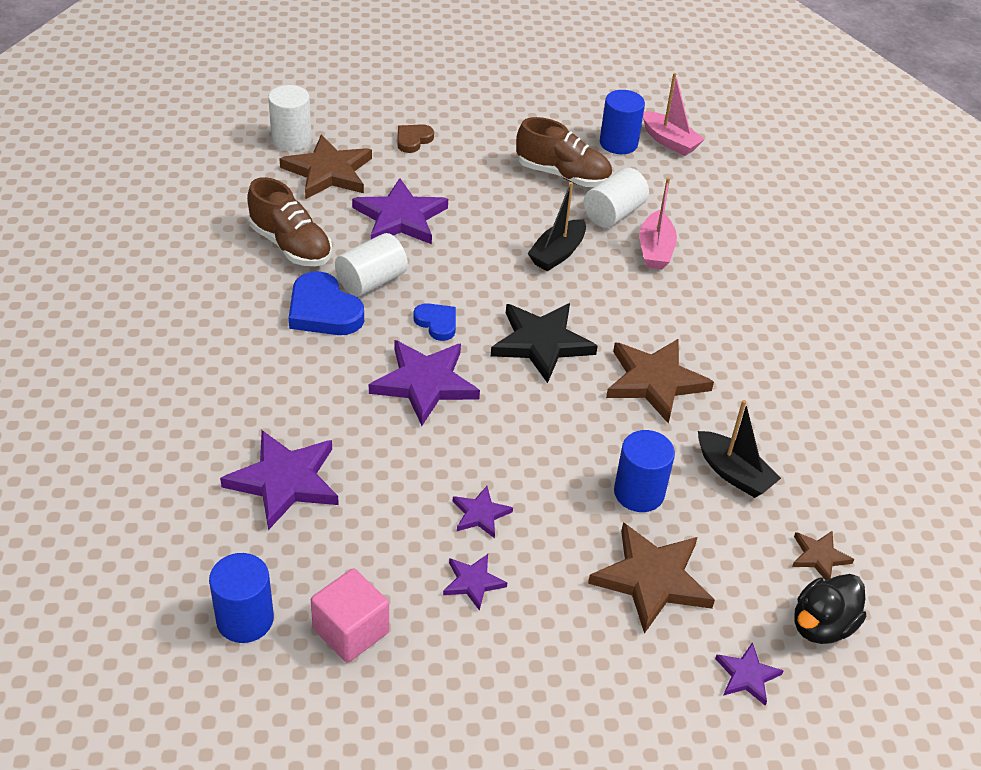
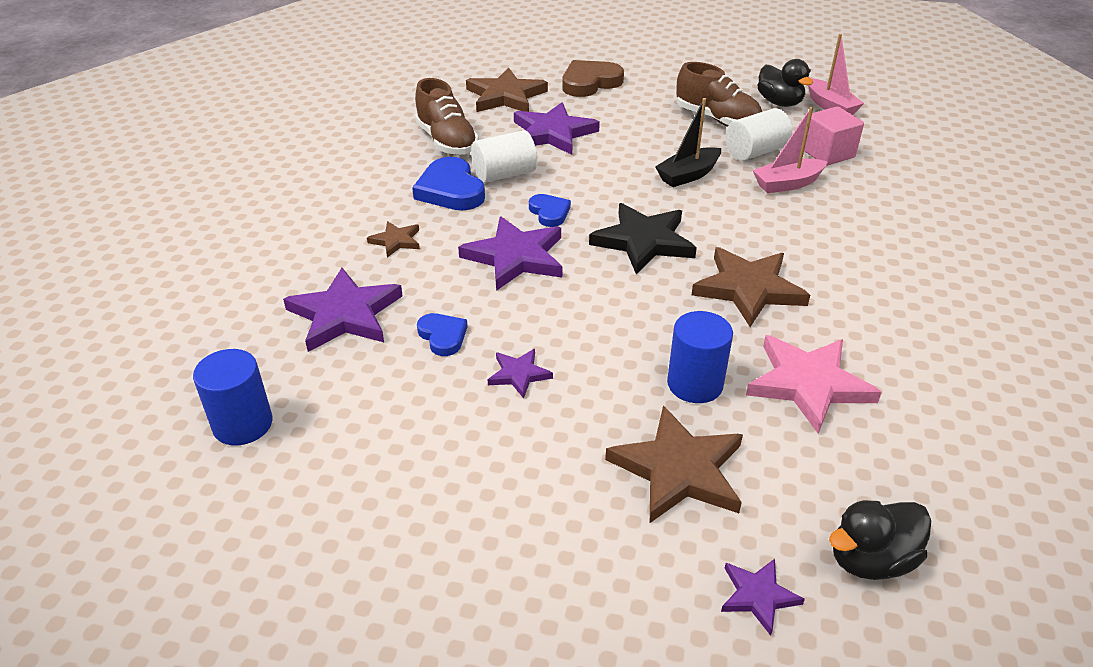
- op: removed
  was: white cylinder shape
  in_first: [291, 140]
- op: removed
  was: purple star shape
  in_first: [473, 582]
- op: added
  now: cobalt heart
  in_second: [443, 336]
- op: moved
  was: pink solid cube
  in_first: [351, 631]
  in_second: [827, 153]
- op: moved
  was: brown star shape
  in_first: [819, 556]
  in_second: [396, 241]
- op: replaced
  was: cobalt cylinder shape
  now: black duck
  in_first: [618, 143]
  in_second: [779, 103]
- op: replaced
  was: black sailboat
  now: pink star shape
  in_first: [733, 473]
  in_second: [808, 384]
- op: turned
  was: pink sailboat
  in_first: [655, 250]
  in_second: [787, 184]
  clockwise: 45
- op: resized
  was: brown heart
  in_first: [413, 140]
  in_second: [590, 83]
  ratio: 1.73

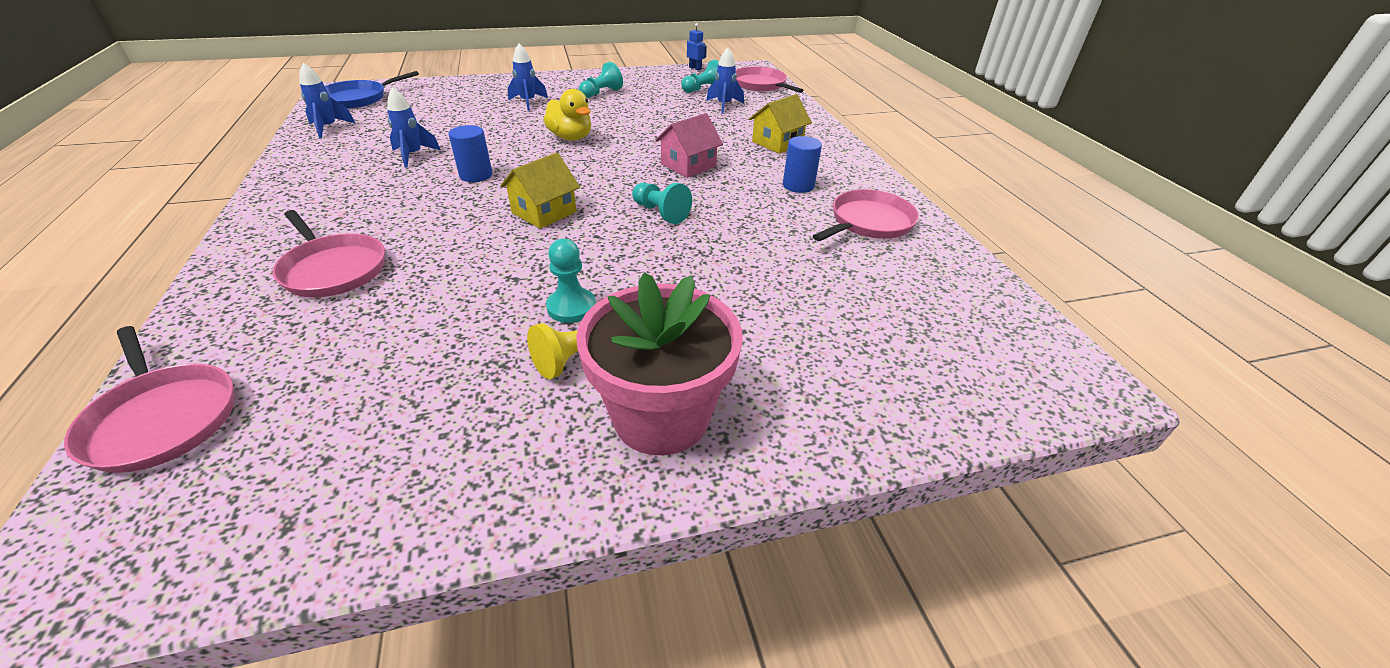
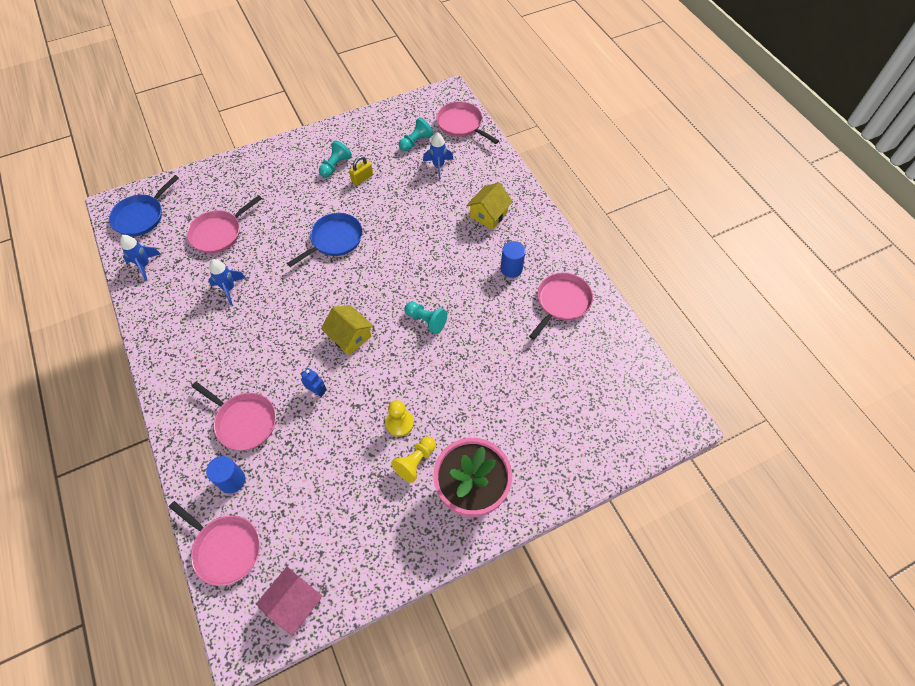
- op: removed
  was: cobalt spaceship
  in_first: [528, 102]
- op: added
  now: pink skillet
  in_second: [218, 233]
- op: added
  now: golden small lock
  in_second: [362, 178]
- op: moved
  was: cobalt cylinder shape
  in_first: [476, 175]
  in_second: [232, 480]
- op: moved
  was: pink house
  in_first: [688, 165]
  in_second: [294, 603]
- op: moved
  was: cobalt robot
  in_first: [695, 68]
  in_second: [317, 391]
- op: replaced
  was: golden duck
  now: cobalt skillet
  in_first: [571, 137]
  in_second: [334, 239]
- op: recoloured
  was: aqua pawn
  now: golden pawn
  in_first: [571, 307]
  in_second: [399, 423]
- op: turned
  was: golden house
  in_first: [544, 212]
  in_second: [350, 336]
  clockwise: -75

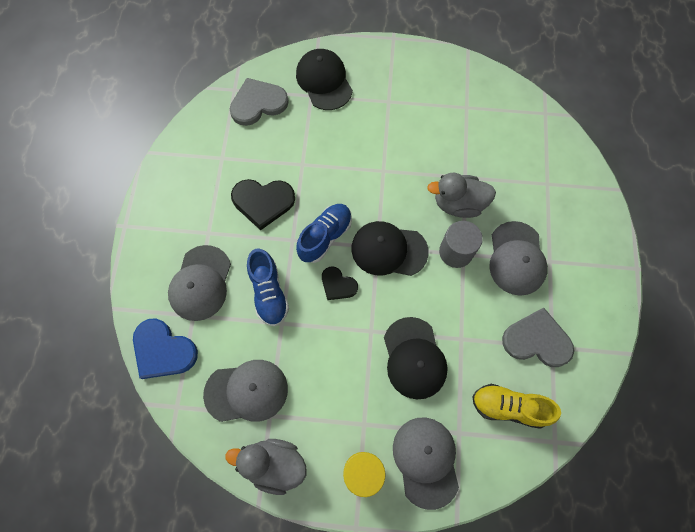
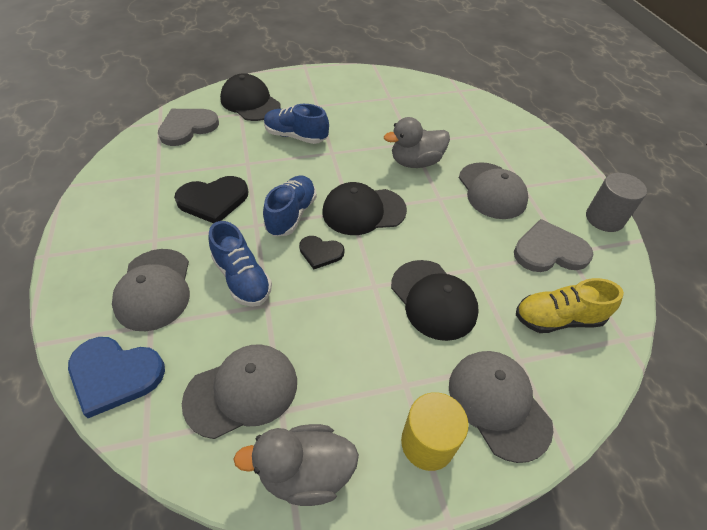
- op: added
  now: cobalt shoe
  in_second: [296, 136]
- op: moved
  was: gray cylinder shape
  in_first: [456, 252]
  in_second: [604, 218]

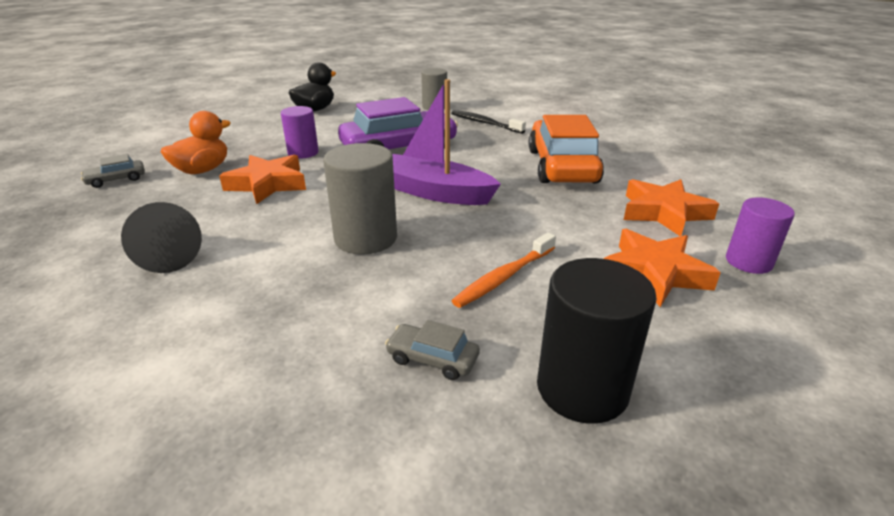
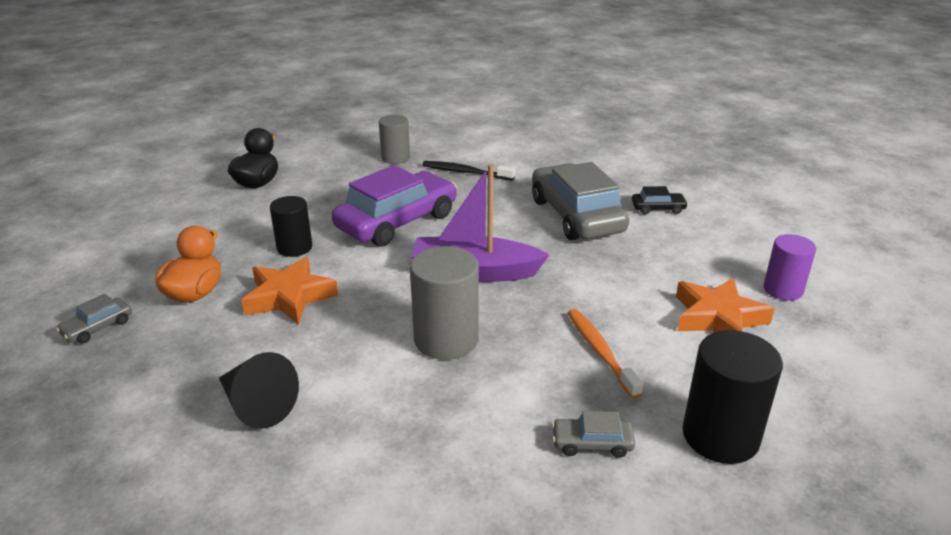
- op: removed
  was: orange-coloured star shape
  in_first: [663, 212]
- op: added
  now: black automobile
  in_second: [658, 208]
- op: recoloured
  was: purple cylinder shape
  now: black cylinder shape
  in_first: [303, 153]
  in_second: [294, 247]
- op: recoloured
  was: orange-coloured automobile
  now: gray automobile
  in_first: [562, 166]
  in_second: [576, 216]
- op: turned
  was: orange-coloured dental brush
  in_first: [504, 277]
  in_second: [600, 351]
  clockwise: 135

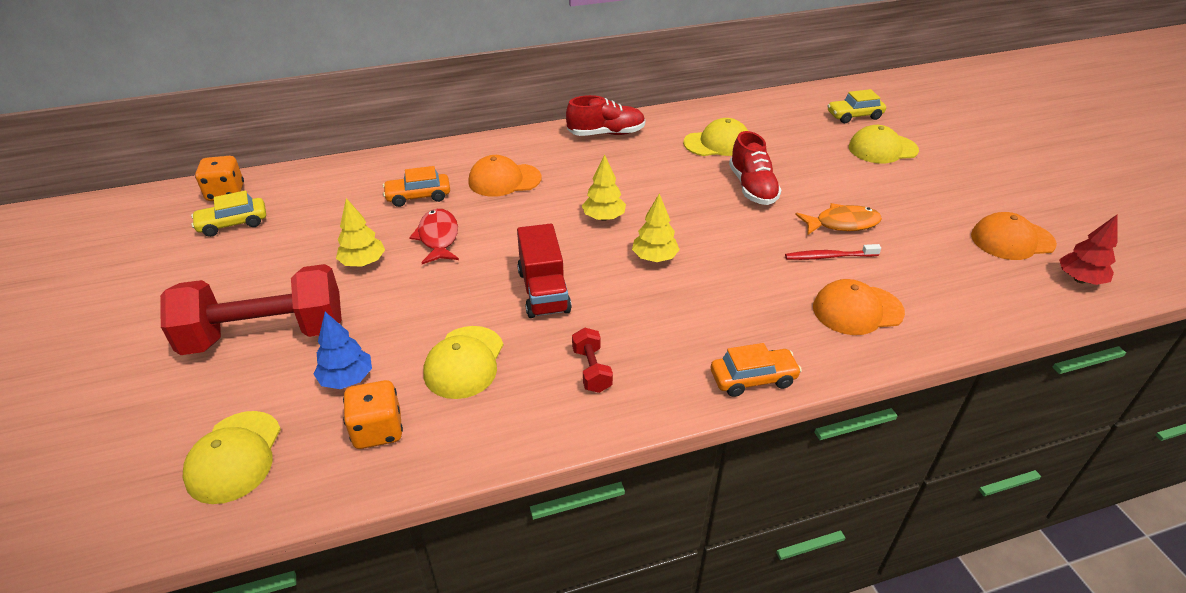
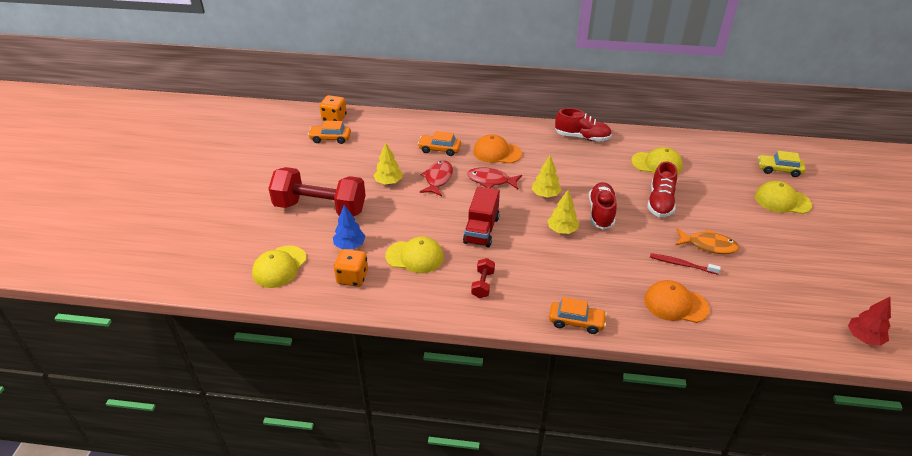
- op: removed
  was: orange-coloured cap
  in_first: [1012, 240]
- op: added
  now: scarlet toy fish
  in_second: [491, 181]
- op: added
  now: scarlet shoe
  in_second: [601, 213]
- op: recoloured
  was: golden automobile
  now: orange-coloured automobile
  in_first: [233, 224]
  in_second: [330, 138]
- op: turned
  was: golden cap
  in_first: [464, 362]
  in_second: [415, 256]
  clockwise: -120

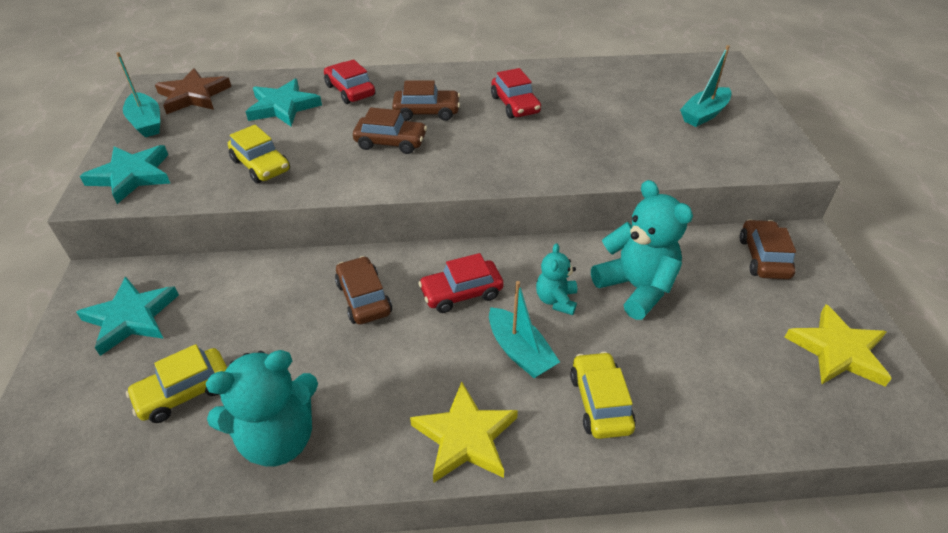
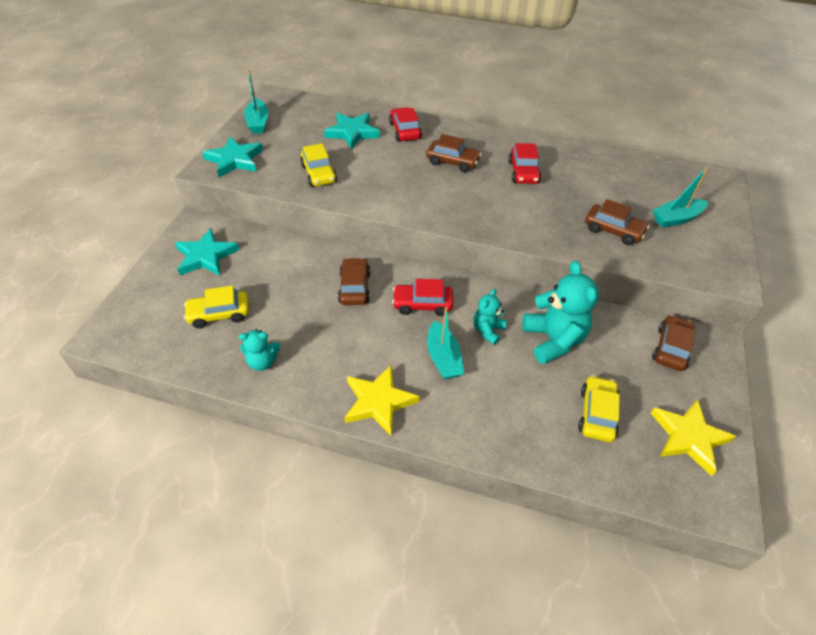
- op: removed
  was: brown star shape
  in_first: [193, 96]
- op: moved
  was: brown automobile
  in_first: [391, 142]
  in_second: [613, 230]
- op: moved
  was: golden automobile
  in_first: [600, 402]
  in_second: [597, 414]
- op: resized
  was: aqua stuffed bear
  in_first: [278, 438]
  in_second: [262, 362]
  ratio: 0.55

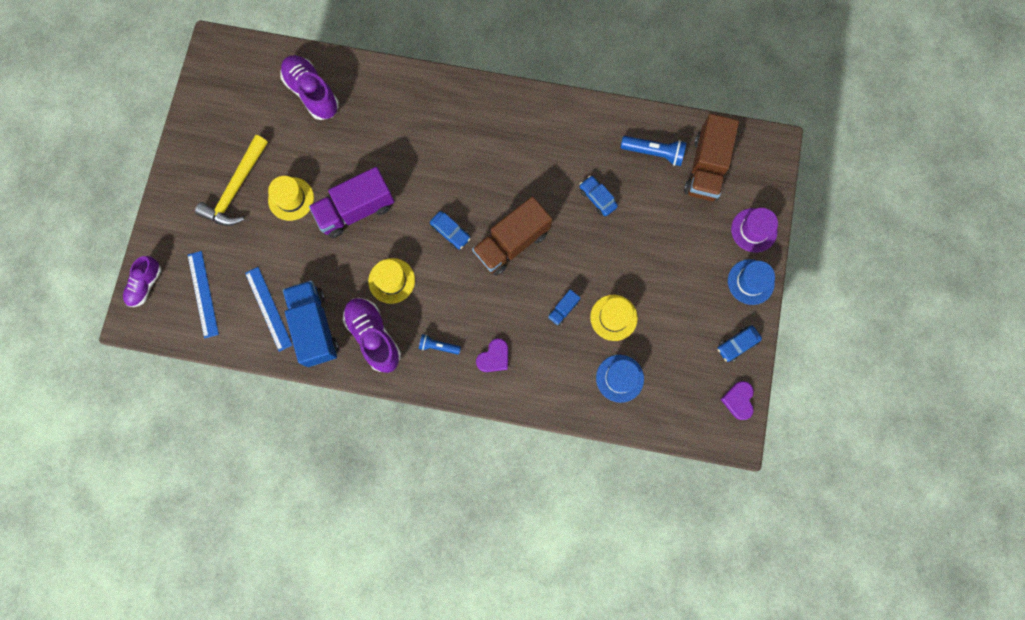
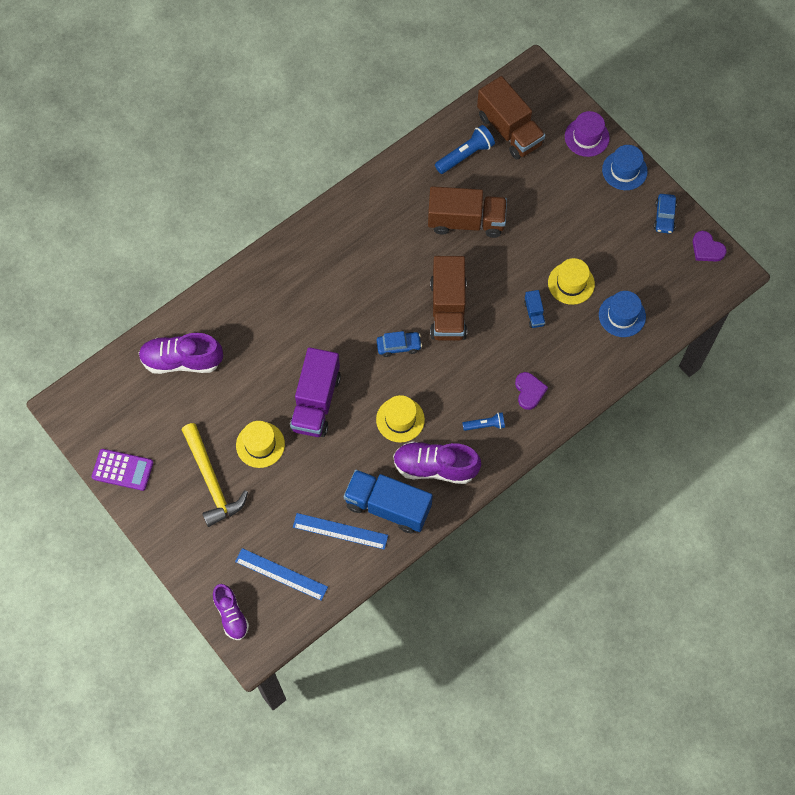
- op: added
  now: purple calculator
  in_second: [122, 470]
- op: replaced
  was: cobalt automobile
  now: brown truck
  in_first: [597, 198]
  in_second: [466, 221]
- op: turned
  was: cobalt torch
  in_first: [438, 346]
  in_second: [485, 425]
  clockwise: -150

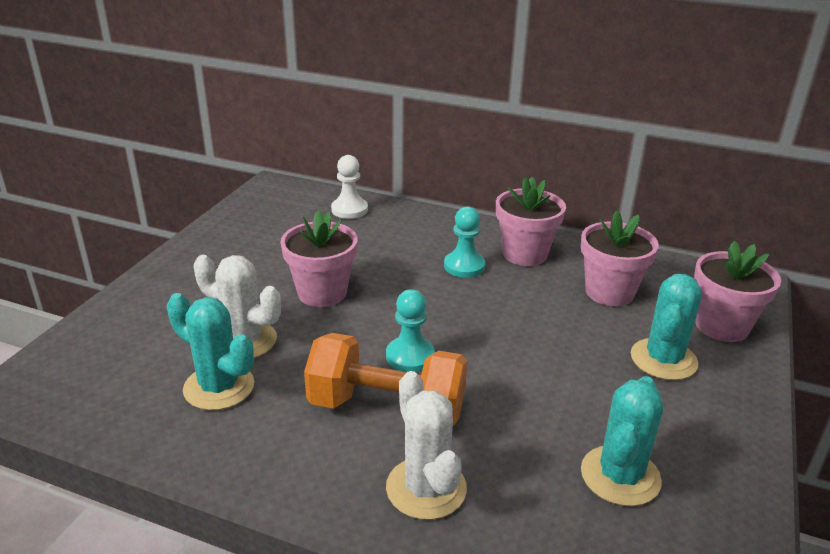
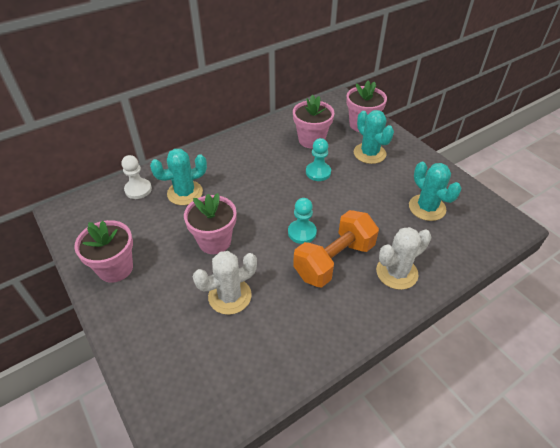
- op: moved
  was: aqua prickly plant
  in_first: [219, 387]
  in_second: [185, 193]
- op: moved
  was: aqua pawn
  in_first: [464, 266]
  in_second: [318, 172]
- op: moved
  was: pink potted plant
  in_first: [525, 254]
  in_second: [115, 268]
- op: turned
  was: white prickly plant
  in_first: [426, 488]
  in_second: [396, 272]
  clockwise: -45

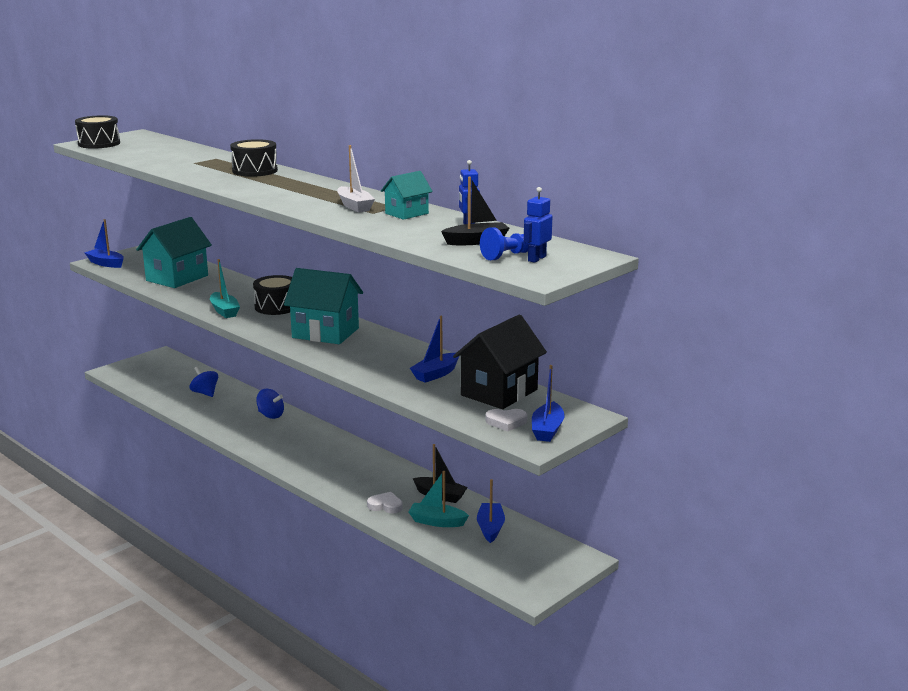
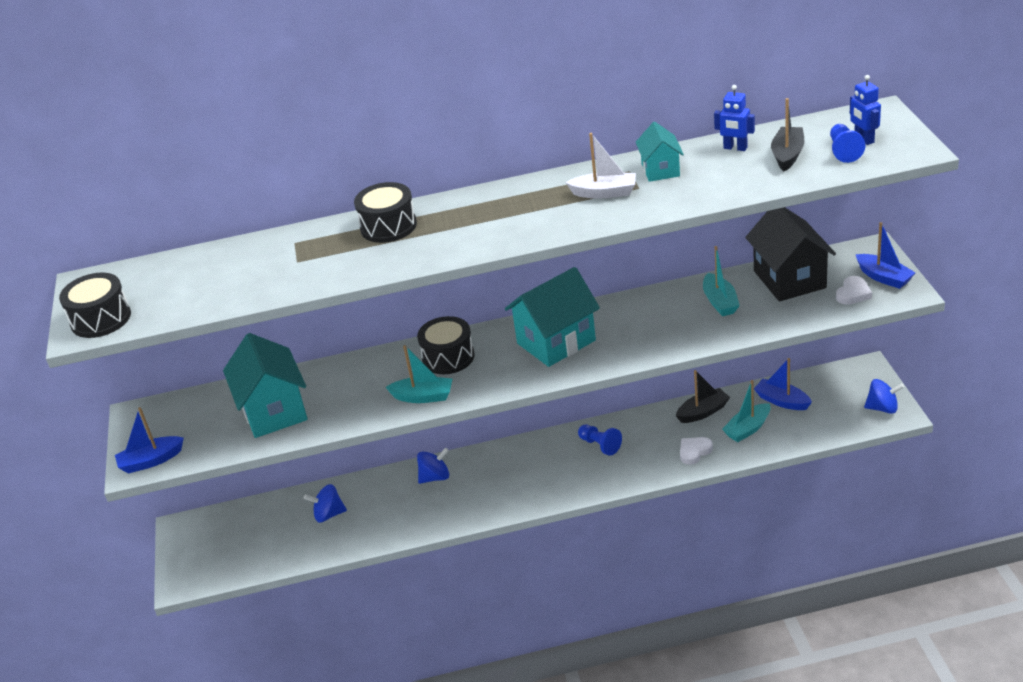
- op: added
  now: cobalt pawn
  in_second: [600, 445]
- op: added
  now: cobalt whirligig
  in_second: [882, 408]
- op: recoloured
  was: cobalt sailboat
  now: aqua sailboat
  in_first: [436, 374]
  in_second: [720, 302]

